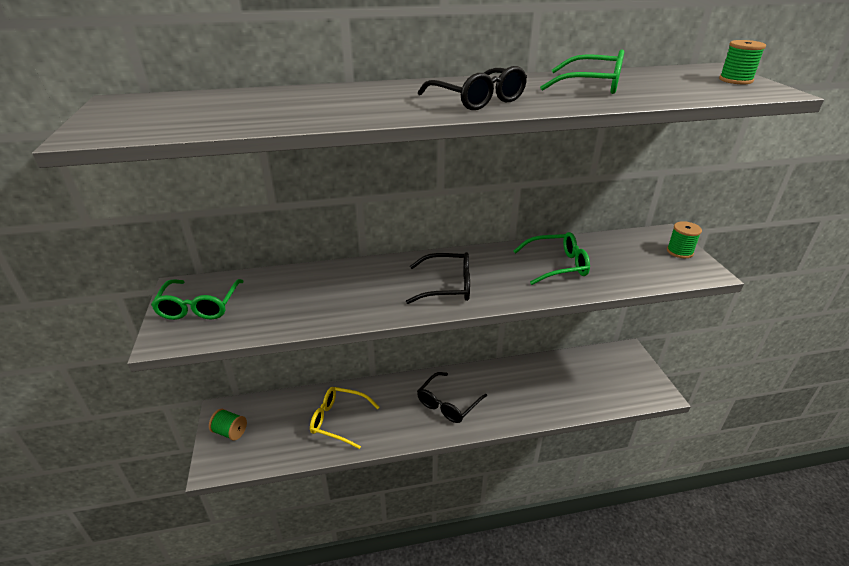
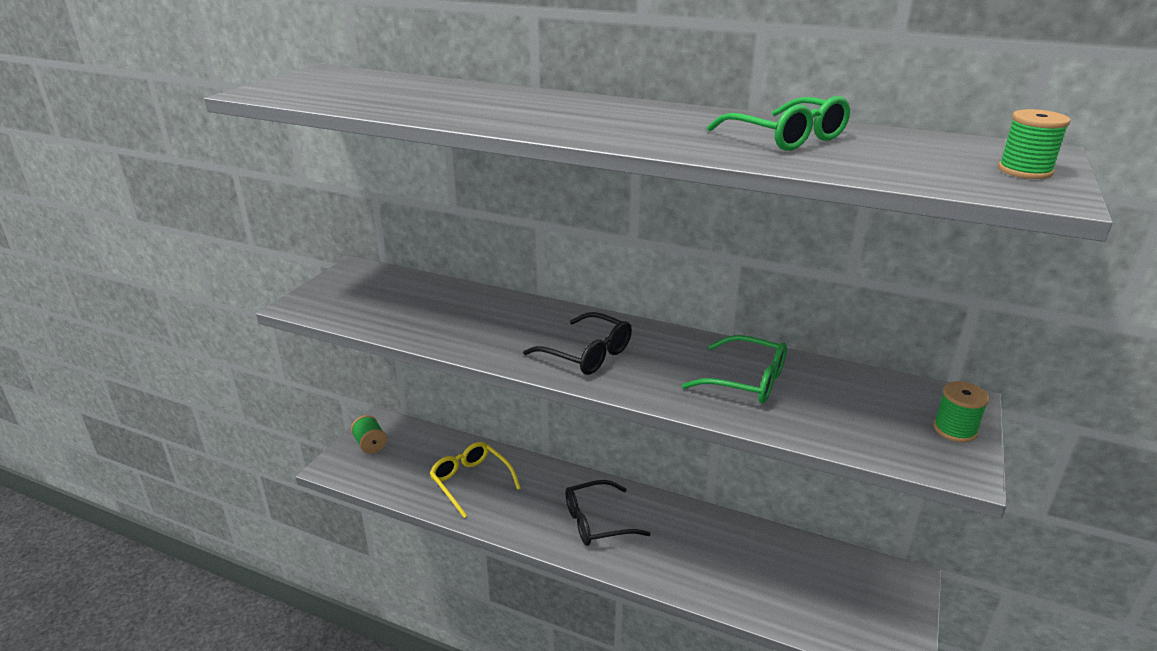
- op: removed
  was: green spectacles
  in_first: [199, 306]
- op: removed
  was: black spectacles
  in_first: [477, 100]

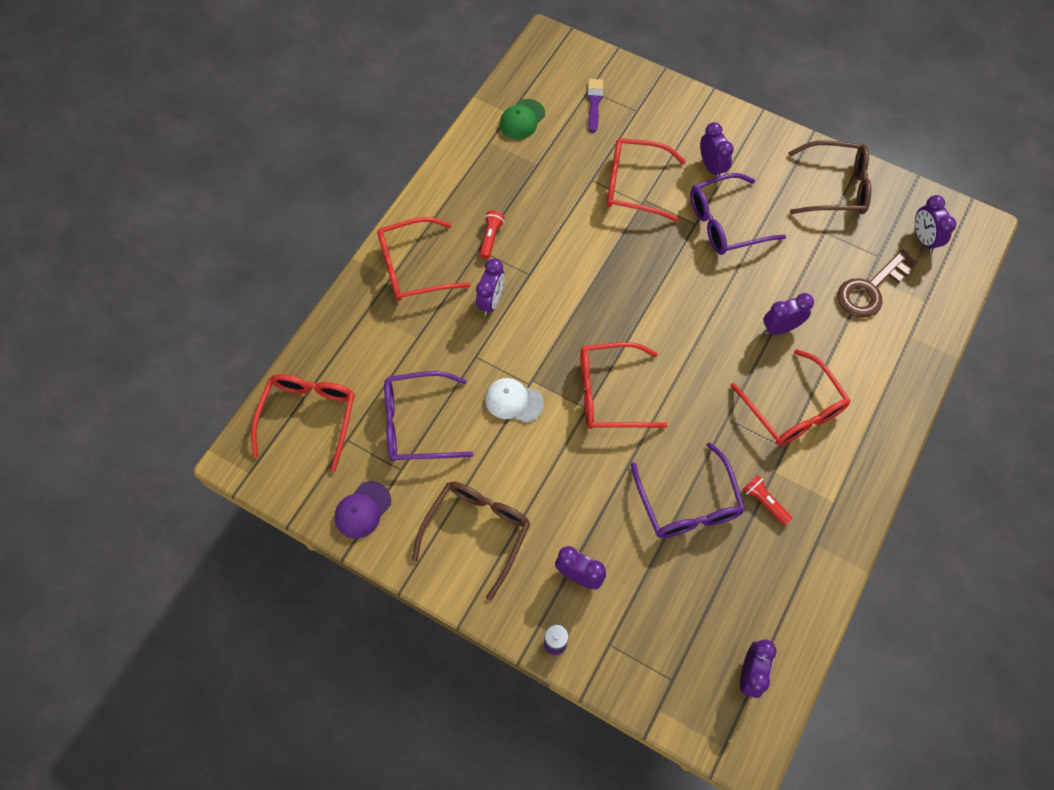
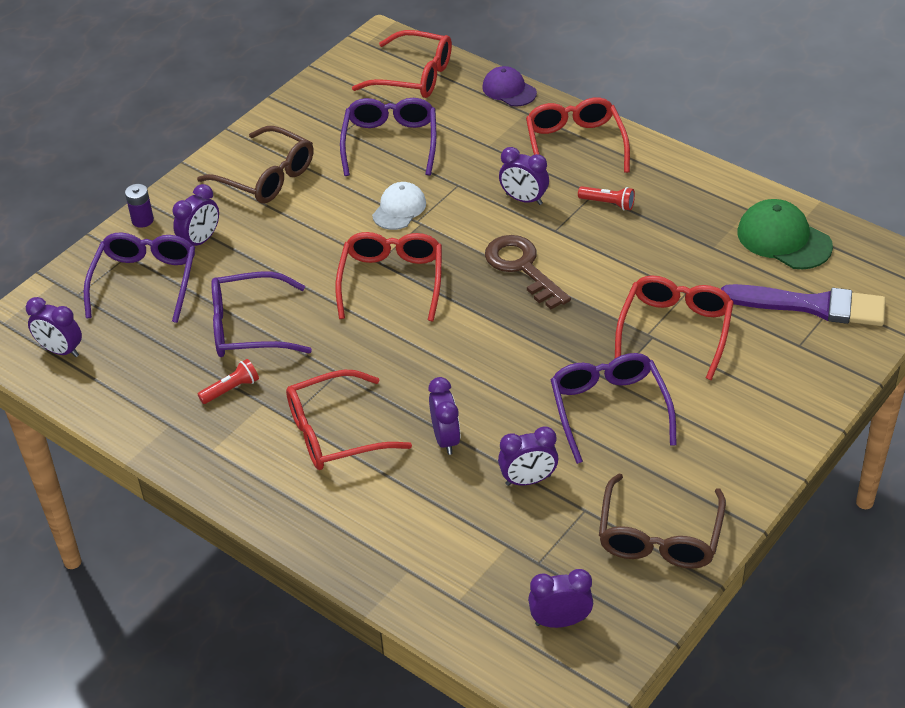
- op: added
  now: purple spectacles
  in_second: [145, 282]
- op: moved
  was: purple cap
  in_first: [362, 510]
  in_second: [509, 90]
- op: moved
  was: purple bedside clock
  in_first: [711, 167]
  in_second: [528, 480]
- op: moved
  was: brown door key
  in_first: [870, 289]
  in_second: [522, 268]
- op: resized
  was: green cap
  in_first: [522, 119]
  in_second: [783, 239]
  ratio: 1.5
- op: resized
  was: purple brush
  in_first: [594, 103]
  in_second: [812, 306]
  ratio: 1.86

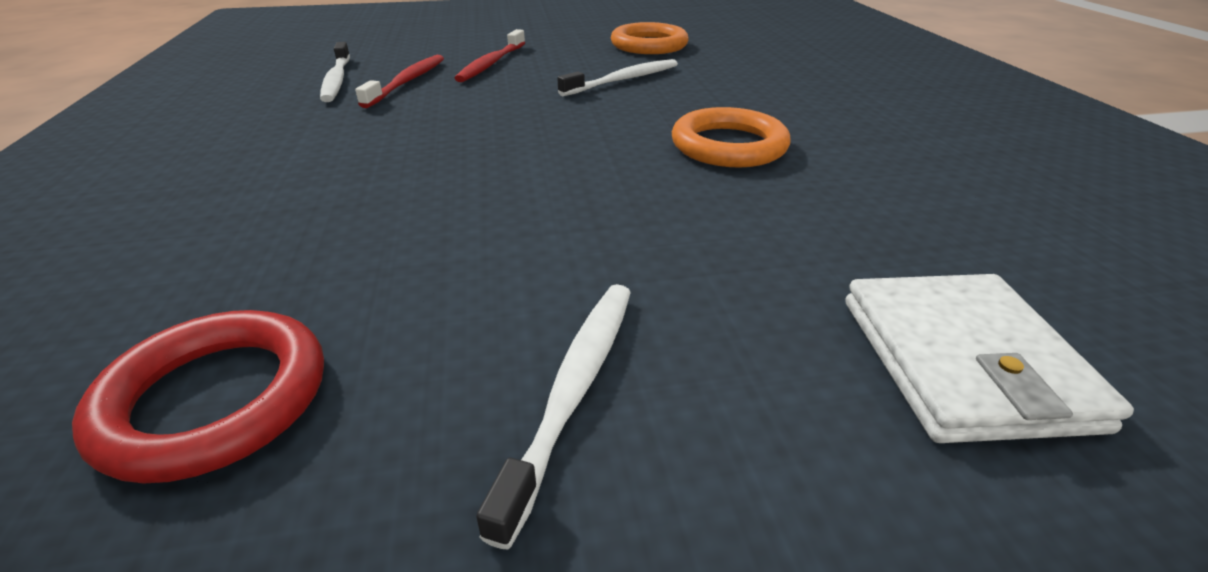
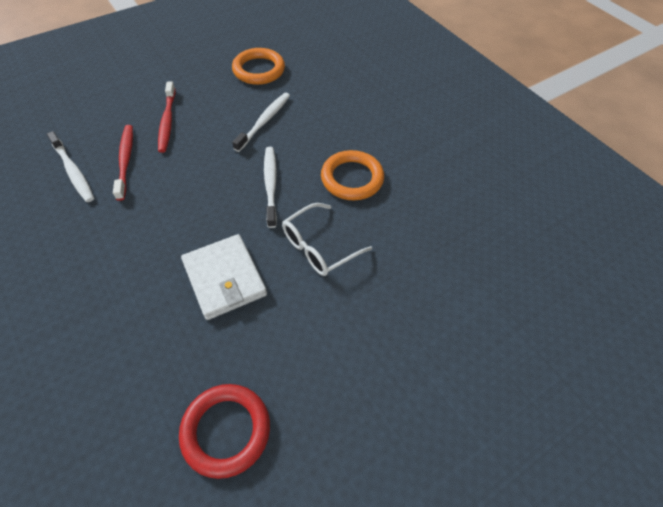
- op: added
  now: white spectacles
  in_second: [319, 247]
- op: moved
  was: white dental brush
  in_first: [574, 390]
  in_second: [270, 185]
- op: moved
  was: white wallet
  in_first: [962, 361]
  in_second: [224, 278]

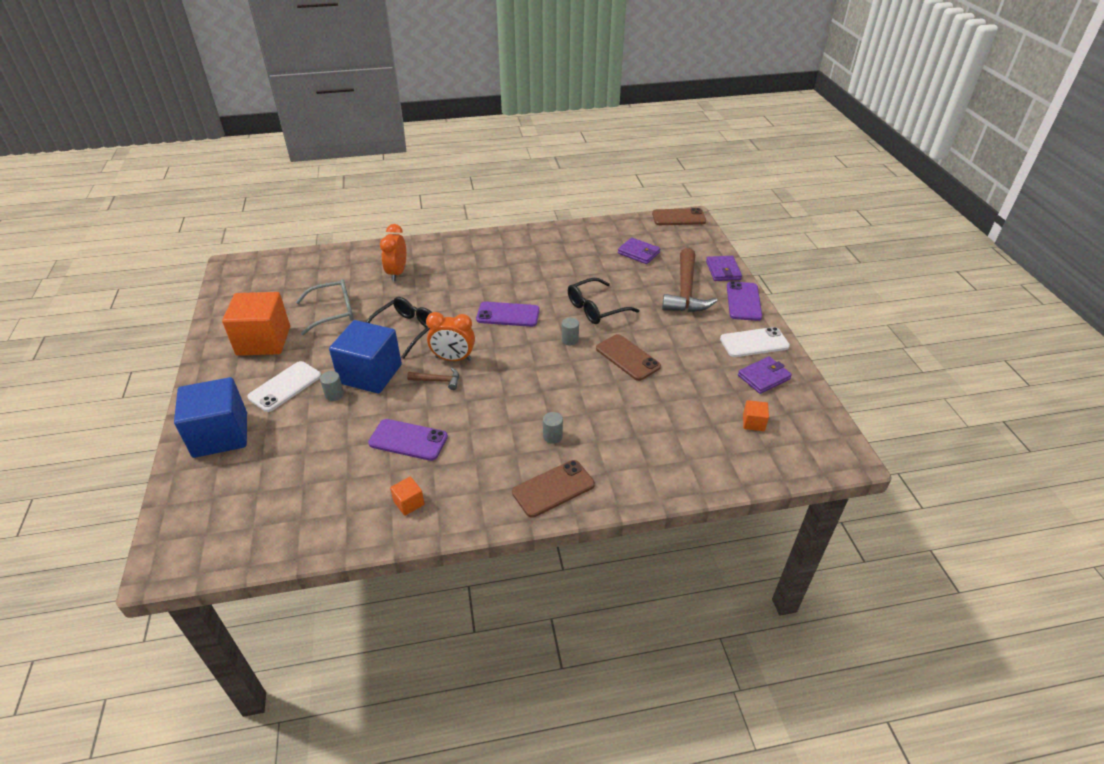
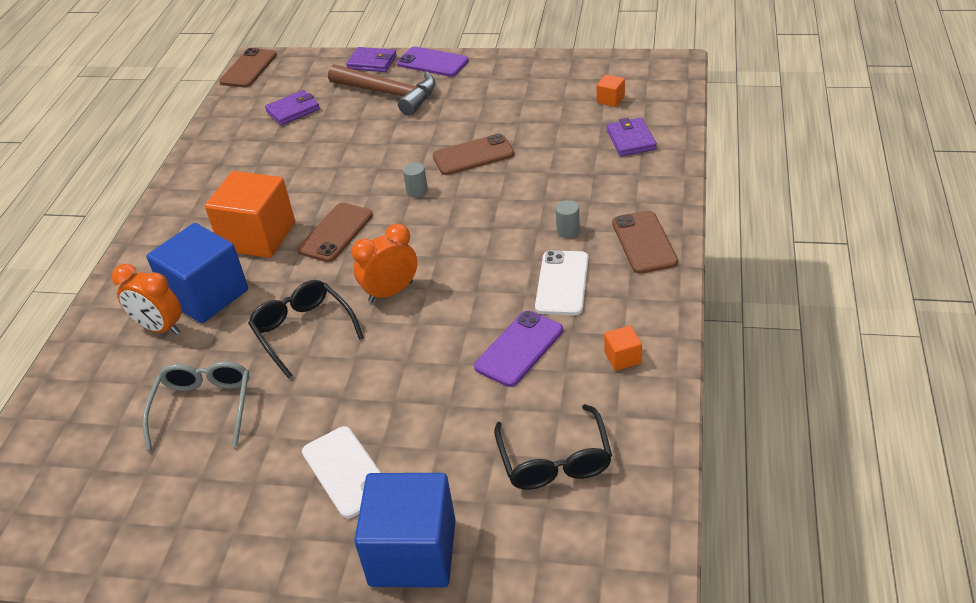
- op: removed
  was: gray cylinder shape
  in_first: [334, 394]
- op: removed
  was: brown hammer
  in_first: [438, 381]
- op: moved
  was: orange-coloured solid cube
  in_first: [263, 341]
  in_second: [258, 237]
- op: moved
  was: cobalt solid cube
  in_first: [370, 374]
  in_second: [207, 295]
- op: moved
  was: black spectacles
  in_first: [596, 308]
  in_second: [555, 460]
- op: moved
  was: white mobile phone
  in_first: [754, 342]
  in_second: [562, 283]
- op: moved
  was: purple wallet
  in_first: [763, 377]
  in_second: [631, 140]
- op: recoloured
  was: purple mobile phone
  now: brown mobile phone
  in_first: [508, 315]
  in_second: [336, 233]
- op: turned
  was: orange-coloured bedside clock
  in_first: [453, 359]
  in_second: [391, 292]
  clockwise: -150

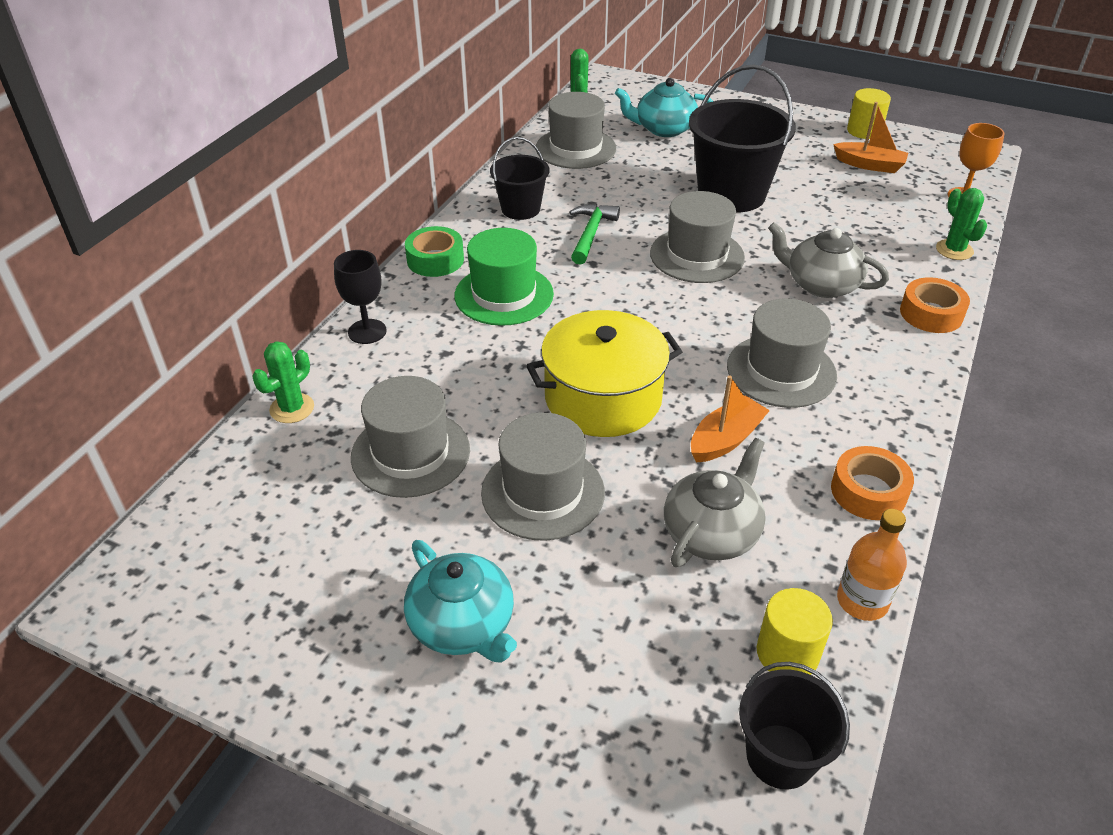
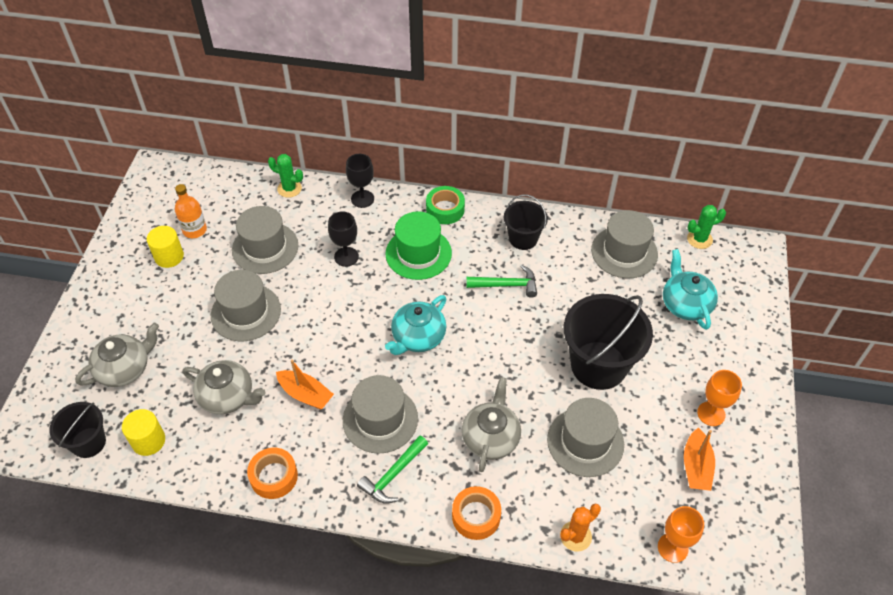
- op: removed
  was: golden stockpot
  in_first: [603, 398]
- op: added
  now: gray china teapot
  in_second: [125, 368]
- op: added
  now: black goblet
  in_second: [346, 257]
- op: added
  now: green hammer
  in_second: [393, 475]
- op: added
  now: orange-coloured goblet
  in_second: [711, 413]
- op: moved
  was: aqua china teapot
  in_first: [463, 625]
  in_second: [418, 337]
- op: moved
  was: gray top hat
  in_first: [697, 255]
  in_second: [585, 442]
- op: moved
  was: orange-coloured drink bottle
  in_first: [862, 601]
  in_second: [194, 230]
- op: moved
  was: golden cylinder shape
  in_first: [864, 131]
  in_second: [169, 256]
- op: recoloured
  was: green prickly plant
  now: orange-coloured prickly plant
  in_first: [954, 250]
  in_second: [575, 536]

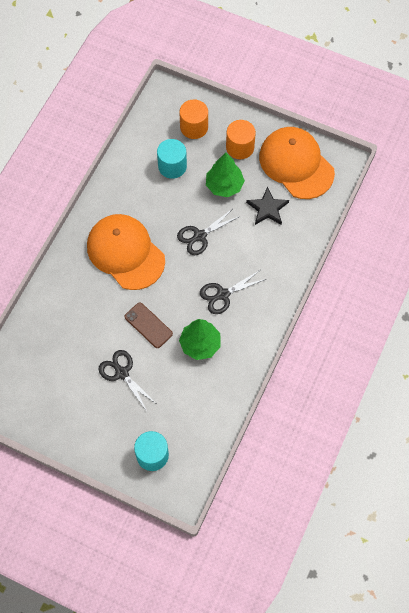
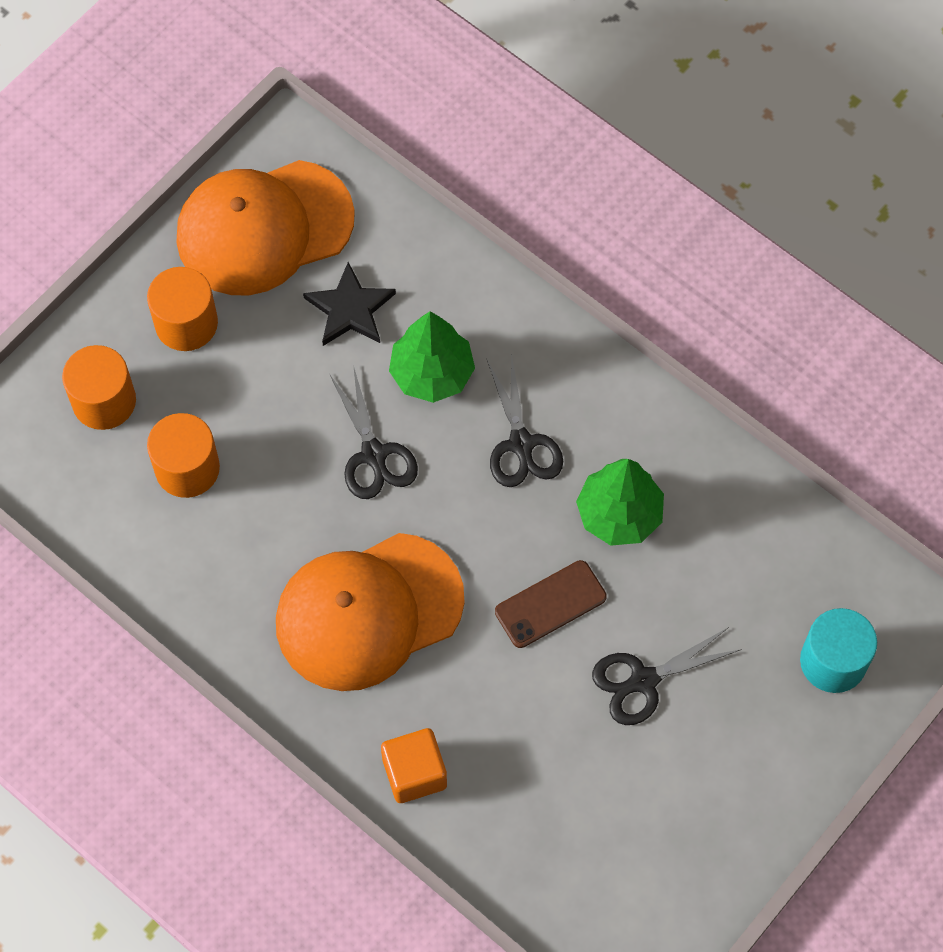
- op: added
  now: orange-coloured solid cube
  in_second: [414, 773]
- op: moved
  was: green tree
  in_first: [224, 185]
  in_second: [432, 373]
- op: recoloured
  was: aqua cylinder shape
  now: orange-coloured cylinder shape
  in_first: [172, 166]
  in_second: [187, 468]

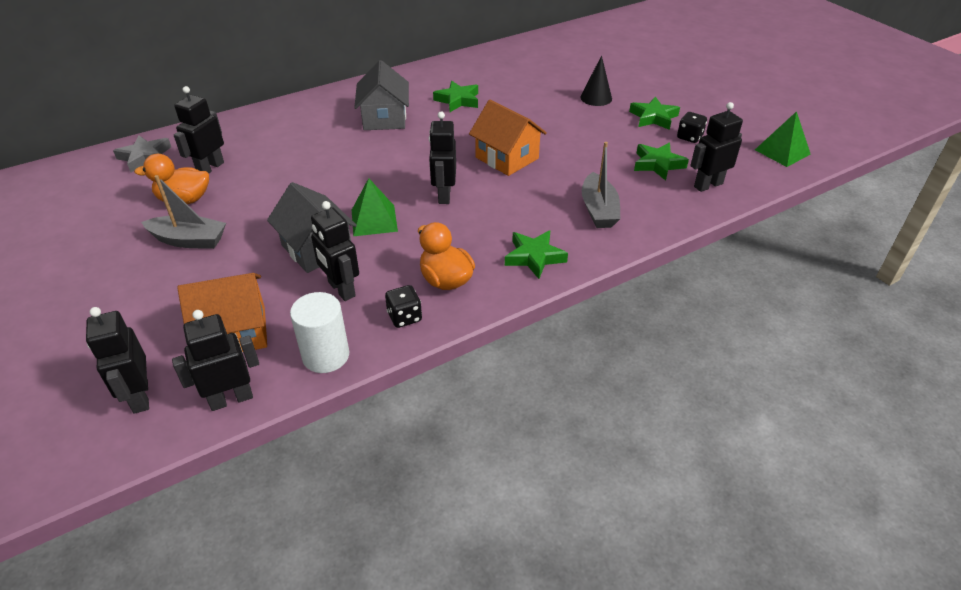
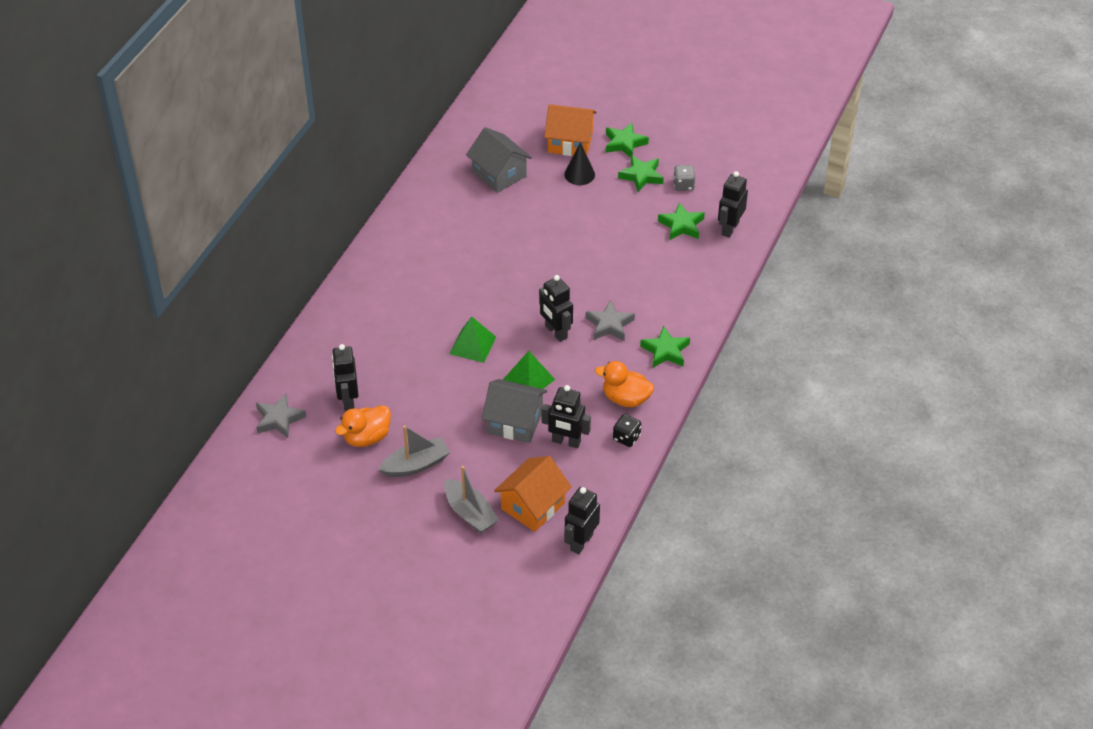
- op: removed
  was: black robot
  in_first: [140, 397]
- op: removed
  was: white cylinder shape
  in_first: [326, 355]
- op: added
  now: gray star shape
  in_second: [609, 325]
- op: moved
  was: gray house
  in_first: [384, 118]
  in_second: [499, 174]
- op: moved
  was: green star shape
  in_first: [458, 100]
  in_second: [624, 143]
- op: moved
  was: orange-coloured house
  in_first: [507, 158]
  in_second: [570, 142]
- op: moved
  was: gray sailboat
  in_first: [598, 210]
  in_second: [470, 513]
- op: moved
  was: green solid pyramid
  in_first: [782, 152]
  in_second: [473, 345]
- op: recoloured
  was: black dice
  now: gray dice
  in_first: [689, 137]
  in_second: [683, 185]

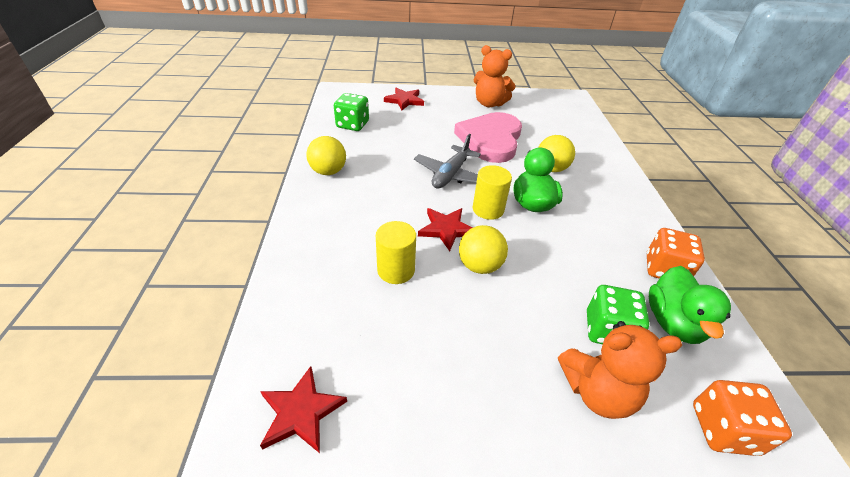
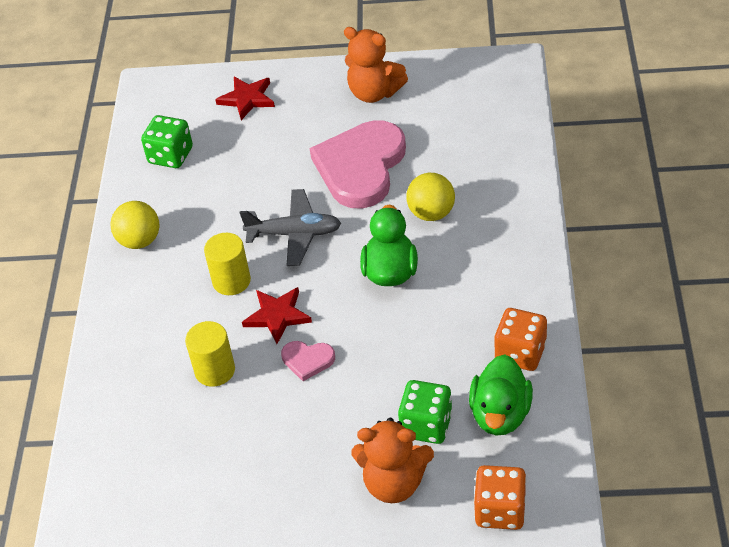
- op: removed
  was: scarlet star shape
  in_first: [301, 412]
- op: moved
  was: golden cylinder shape
  in_first: [488, 209]
  in_second: [231, 281]
- op: replaced
  was: golden sphere
  now: pink heart
  in_first: [479, 266]
  in_second: [307, 360]
- op: turned
  was: gray aeroplane
  in_first: [450, 175]
  in_second: [294, 234]
  clockwise: -120

